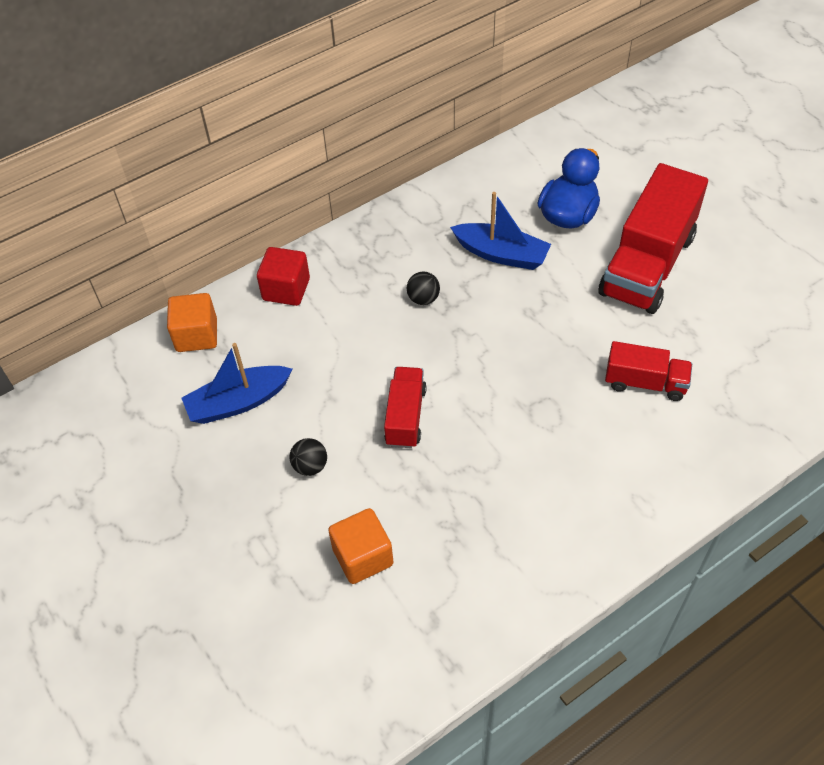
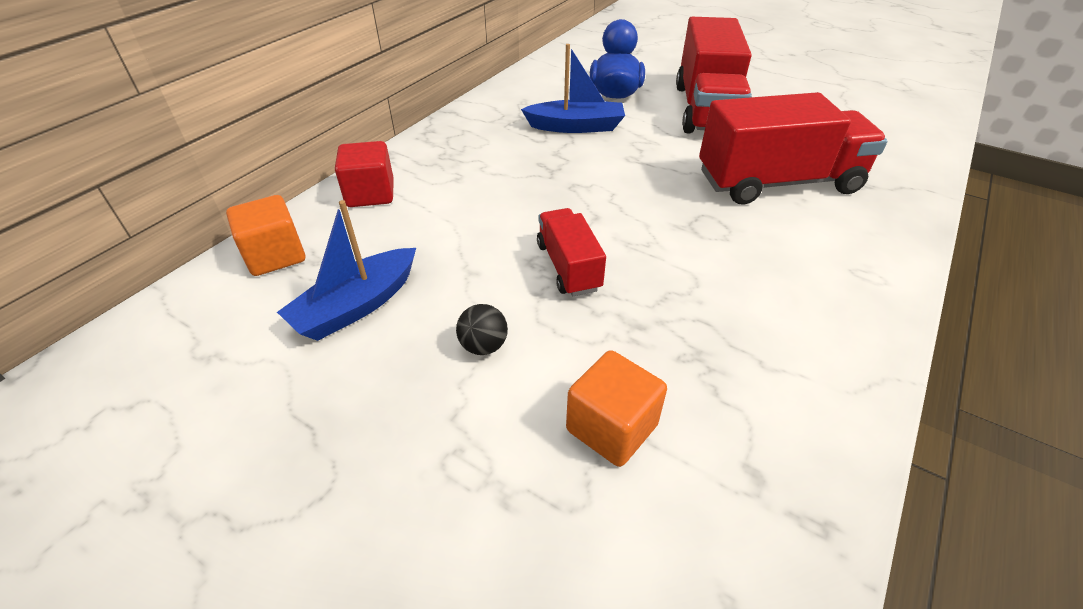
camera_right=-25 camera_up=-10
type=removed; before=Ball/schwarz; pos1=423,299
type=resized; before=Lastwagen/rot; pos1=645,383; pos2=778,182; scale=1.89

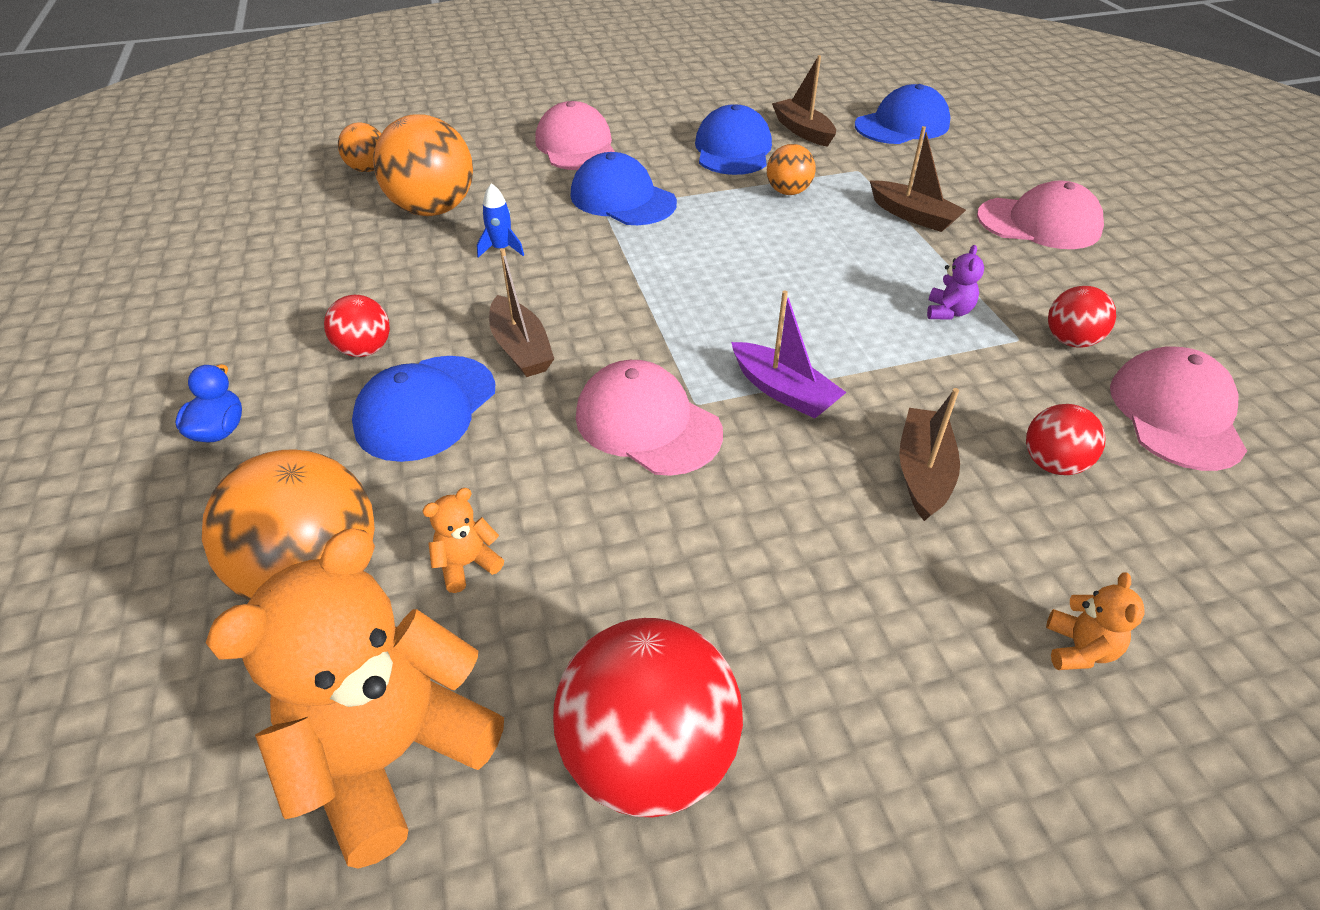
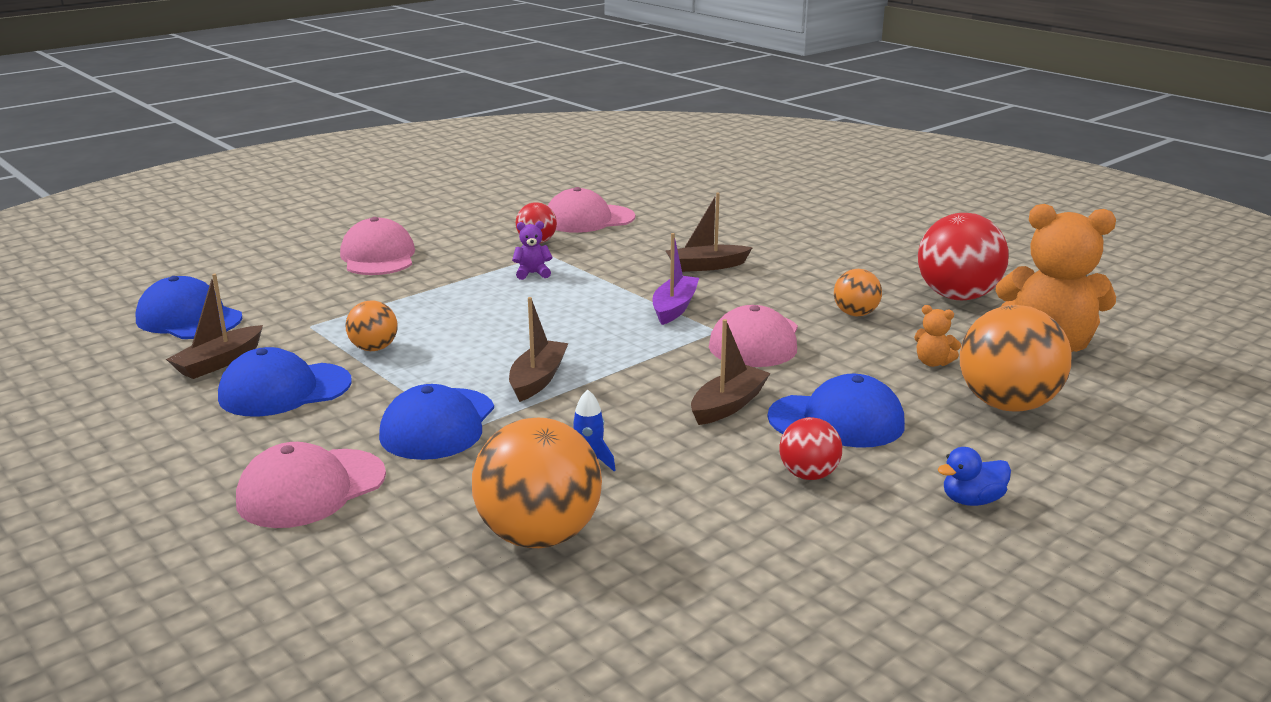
camera_right=-115 camera_up=-20
type=moved; before=Ball/orange; pos1=368,169; pos2=855,314
type=moved; before=Boot/braun; pos1=913,216; pos2=538,379
type=removed; before=Ball/rot; pos1=1052,464
type=removed; before=Teddybär/orange; pos1=1079,649

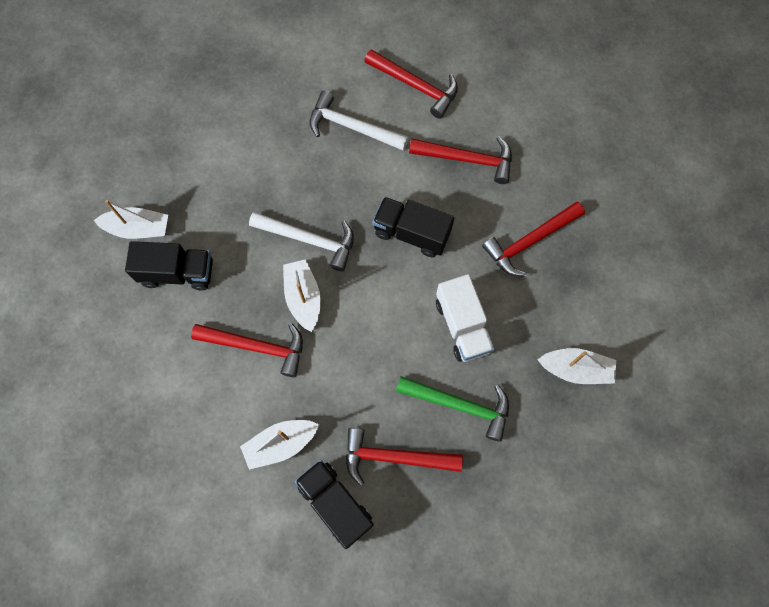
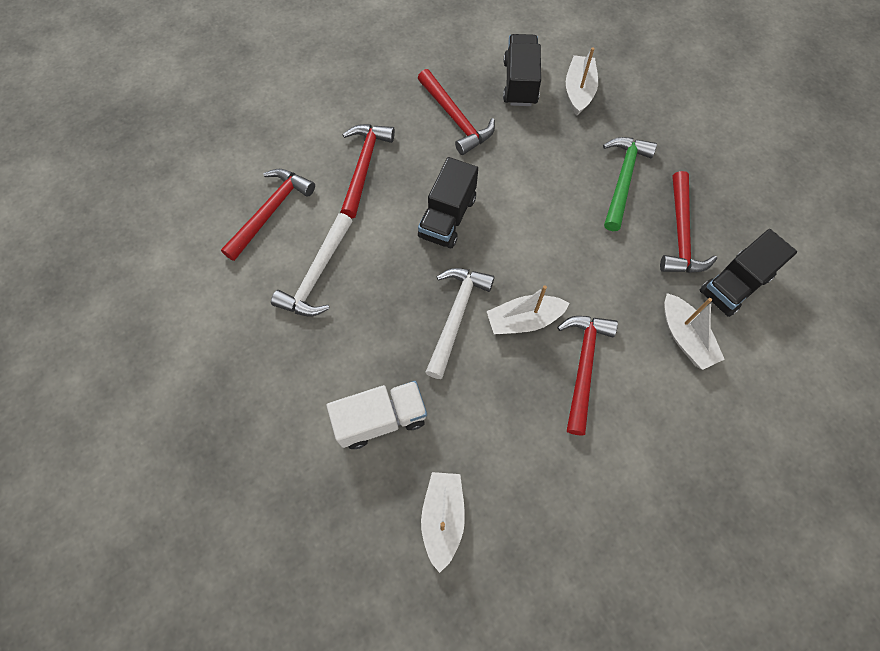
camera_right=-90 camera_up=-5
type=moved; before=Lastwagen/schwarz; pos1=177,272; pos2=520,83
type=moved; before=Lastwagen/weiß; pos1=462,326; pos2=381,419

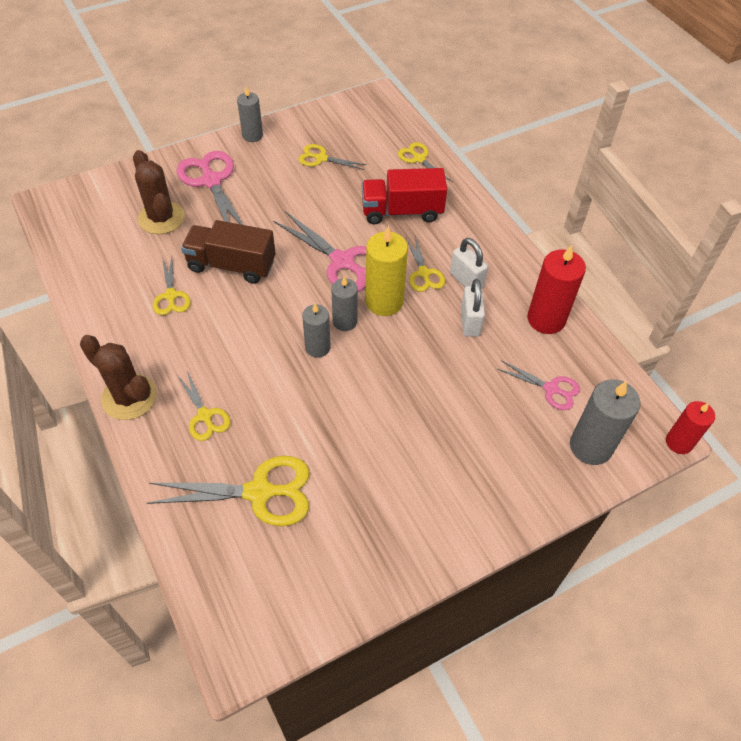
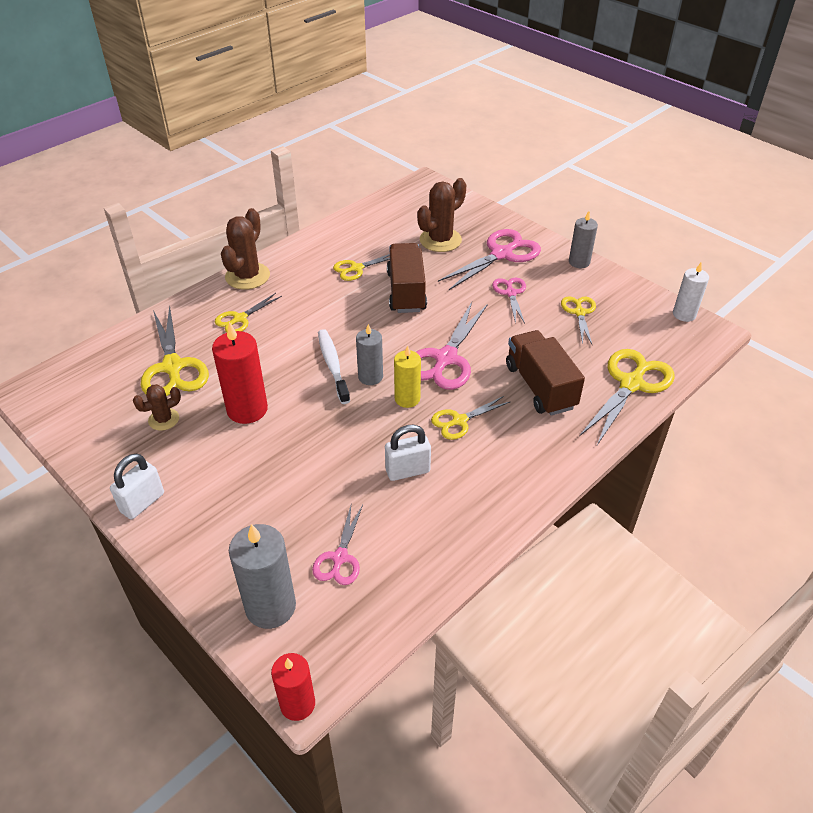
camera_right=75 camera_up=-10
type=resized; before=Schere/gelb; pos1=419,159; pos2=631,384; scale=1.74
type=recoloured; before=Lastwagen/rot; after=Lastwagen/braun; pos1=402,211; pos2=540,386
type=resized; before=Kerze/gelb; pos1=384,301; pos2=407,399; scale=0.64
type=moved; before=Vorhängeschloss/weiß; pos1=466,280; pos2=142,502
type=moved; before=Kerze/rot; pos1=546,319; pos2=247,409
type=replaced; before=Kerze/grau; after=Zahnbürste/weiß; pos1=317,347; pos2=333,366
type=added; after=Kerze/weiß; pos2=684,314
type=added; after=Schere/rosa; pos2=511,293
type=added; after=Kaktus/braun; pos2=164,419

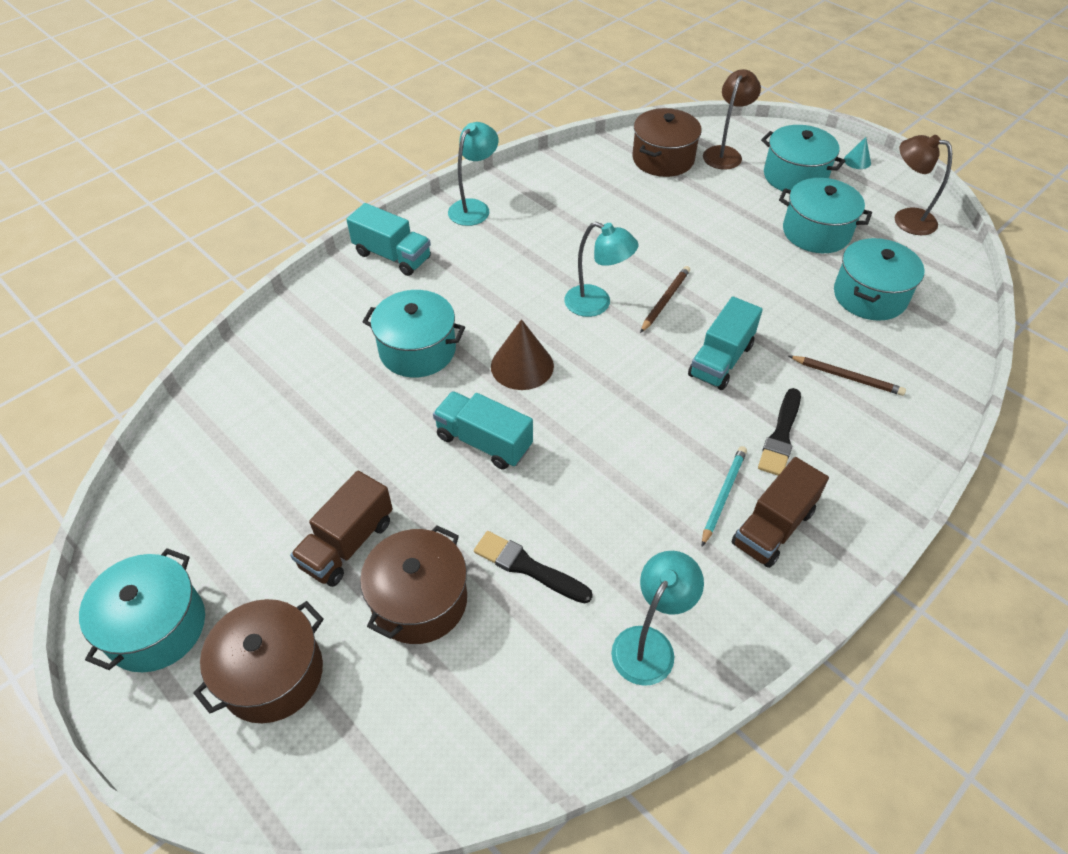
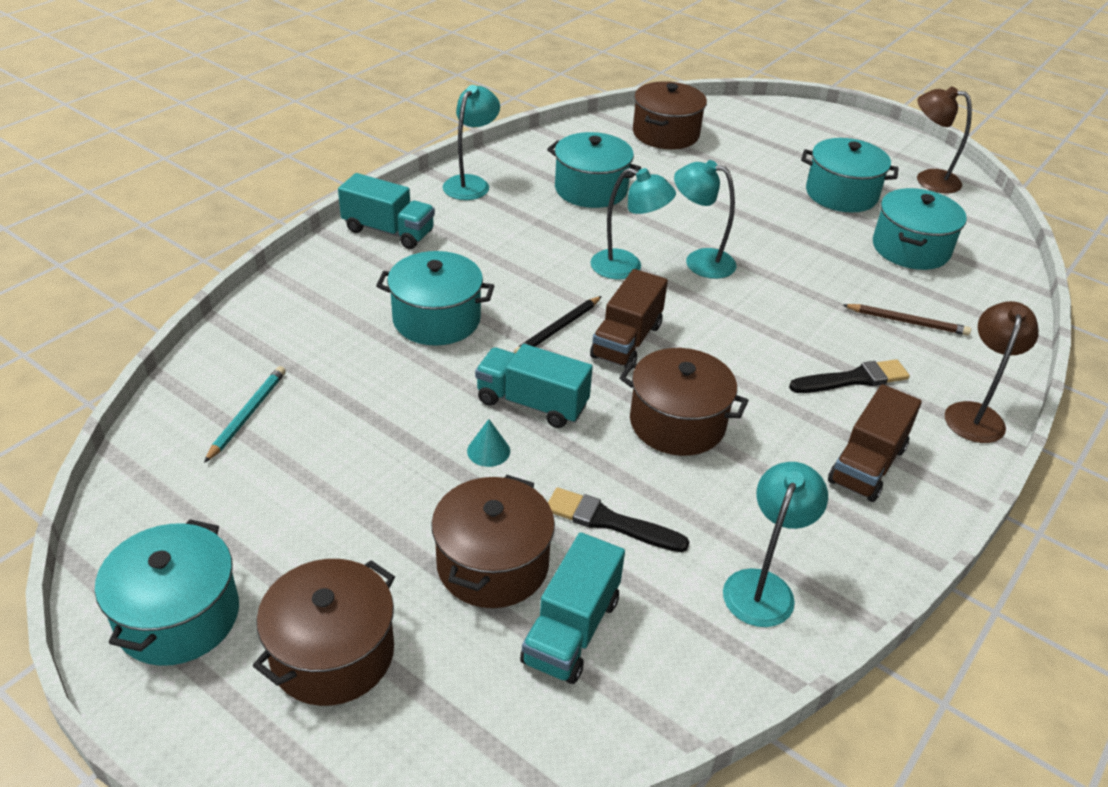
camera_right=-10 camera_up=-10
type=moved; before=Lampe/braun; pos1=725,153; pos2=975,414
type=moved; before=Kochtopf/türkis; pos1=795,176; pos2=591,189
type=moved; before=Kegel/türkis; pos1=857,161; pos2=488,451
type=replaced; before=Bleistift/braun; after=Lampe/türkis; pos1=665,300; pos2=699,261
type=moved; before=Lastwagen/türkis; pos1=721,360; pos2=571,630
type=replaced; before=Kegel/braun; after=Bleistift/schwarz; pos1=522,366; pos2=558,328
type=turned; before=Pinsel/schwarz; pos1=781,436; pos2=853,379; turn=-120
type=moved; before=Bleistift/türkis; pos1=723,495; pos2=247,415
type=moved; before=Lastwagen/braun; pos1=347,544; pos2=627,341
type=added; after=Kochtopf/braun; pos2=677,423

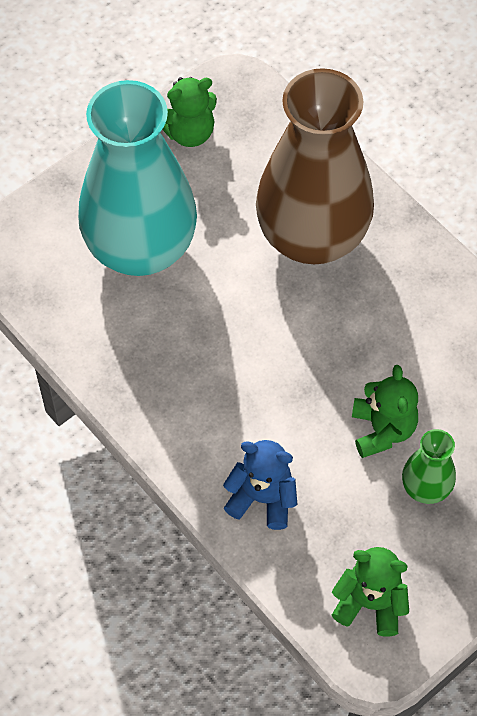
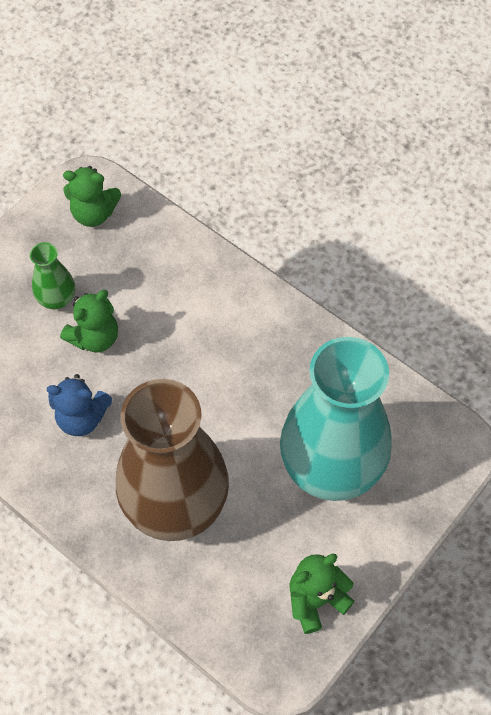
camera_right=170 camera_up=0
type=turned; before=Teddybär/grün; pos1=382,430; pos2=95,337; turn=-120
type=moved; before=Teddybär/blau; pos1=262,498; pos2=82,418

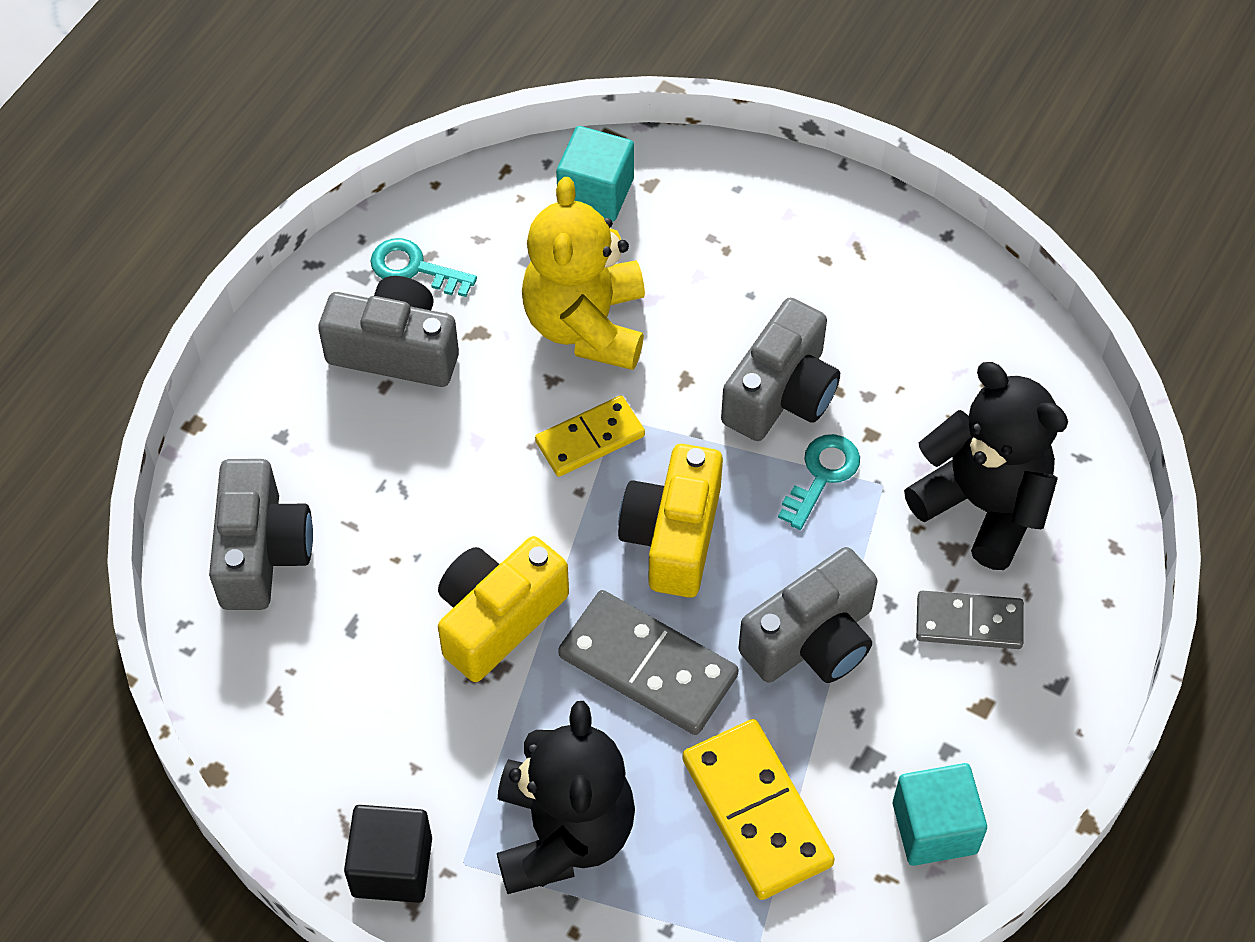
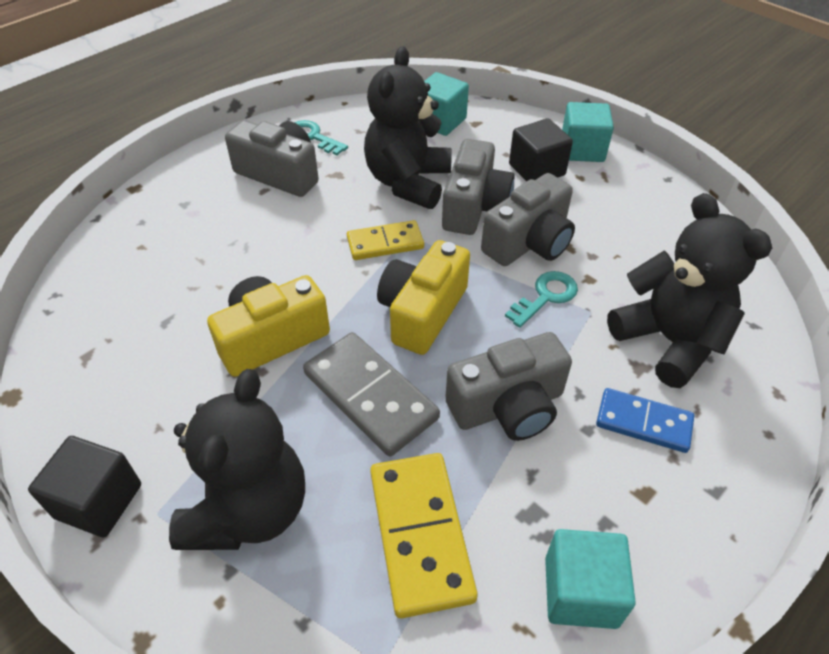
camera_right=15 camera_up=-10
type=recoloured; before=Teddybär/gelb; after=Teddybär/schwarz; pos1=586,325; pos2=408,182
type=moved; before=Kamera/grau; pos1=262,551; pos2=474,207
type=recoloured; before=Dominostein/grau; after=Dominostein/blau; pos1=969,623; pos2=643,423
type=added; after=Kubus/türkis; pos2=582,150
type=added; after=Kubus/schwarz; pos2=537,170

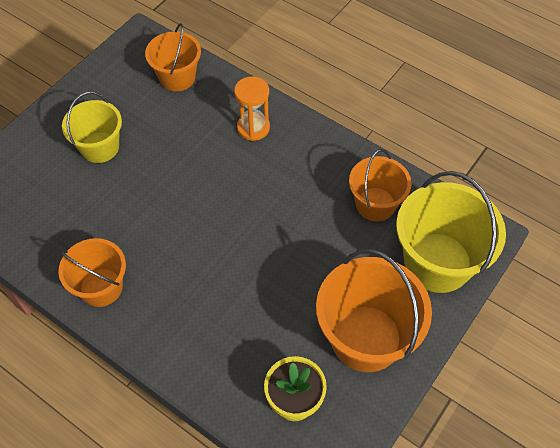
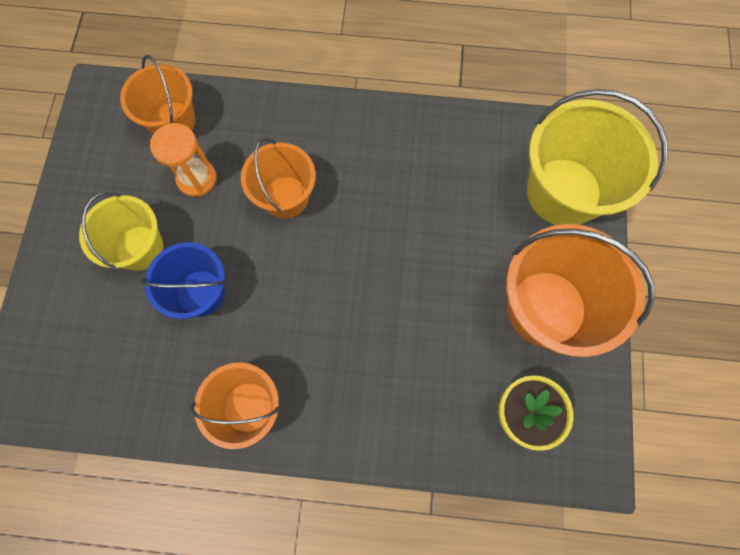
camera_right=-30 camera_up=15
type=moved; before=Sanduhr/orange; pos1=253,128; pos2=197,179
type=moved; before=Eimer/orange; pos1=375,204; pos2=285,197
type=added; after=Eimer/blau; pos2=200,293

